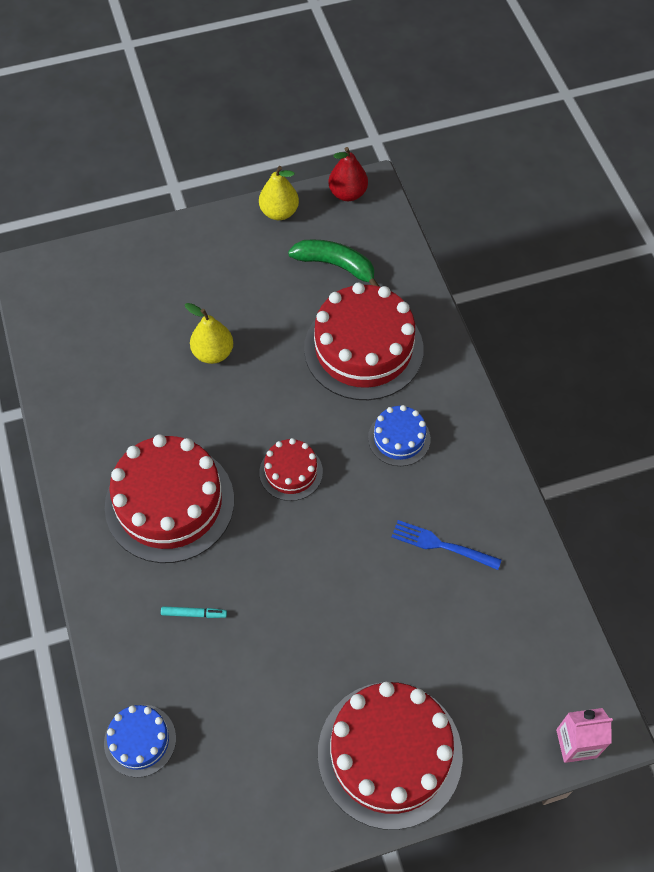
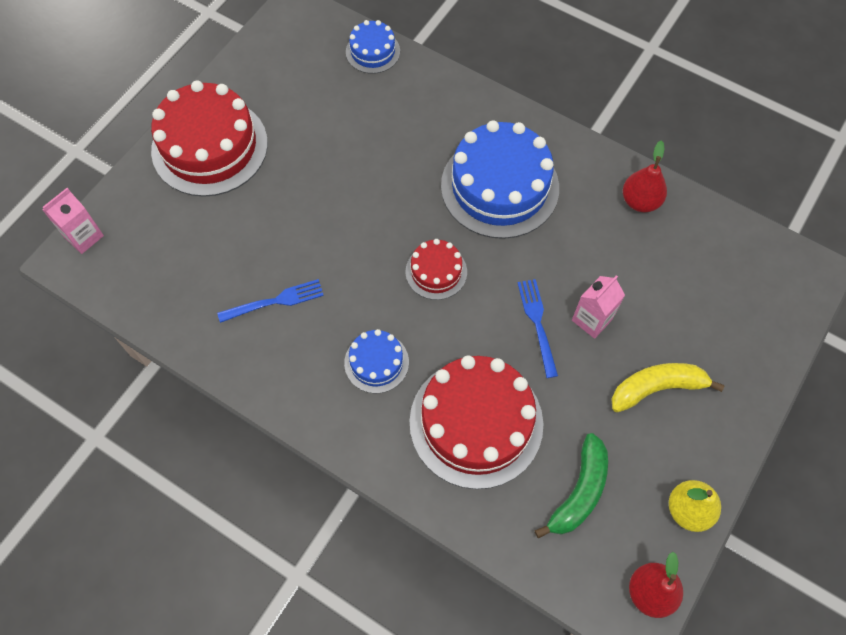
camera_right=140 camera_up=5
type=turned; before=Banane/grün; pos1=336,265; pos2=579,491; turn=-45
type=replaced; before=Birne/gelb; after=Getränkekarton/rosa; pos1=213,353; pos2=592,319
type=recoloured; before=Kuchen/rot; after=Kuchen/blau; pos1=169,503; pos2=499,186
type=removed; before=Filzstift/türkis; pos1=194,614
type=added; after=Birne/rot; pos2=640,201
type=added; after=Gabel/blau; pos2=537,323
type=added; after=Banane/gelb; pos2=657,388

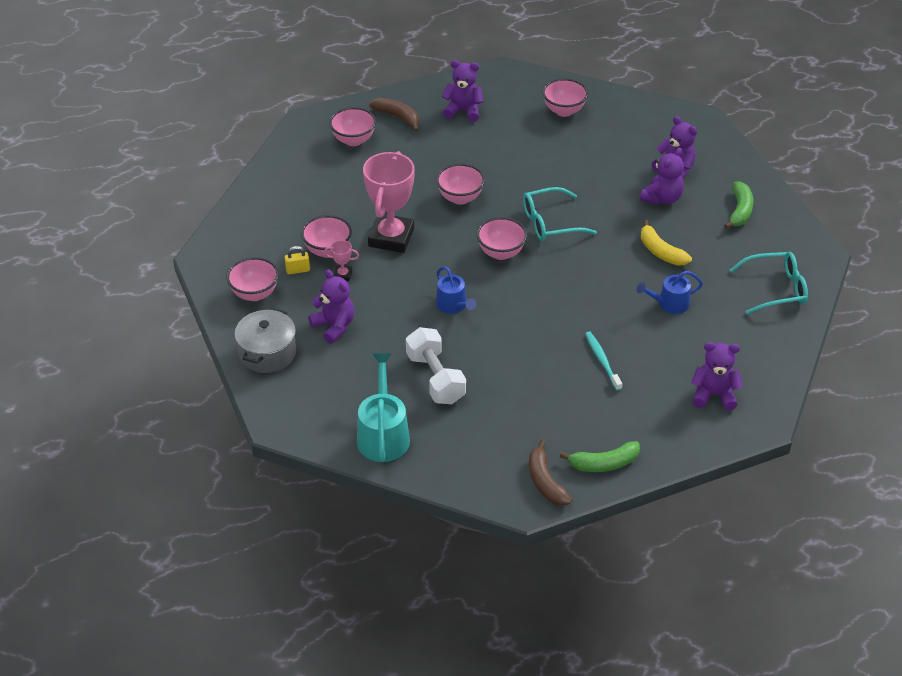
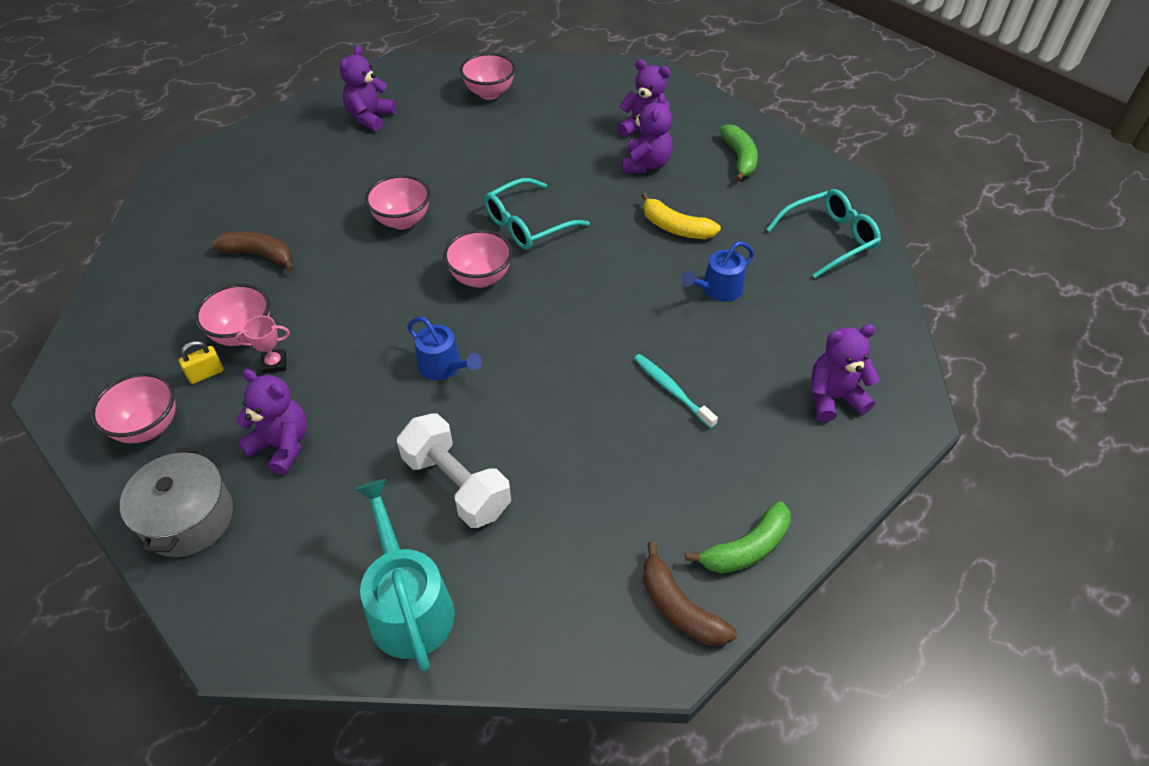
camera_right=-20 camera_up=5
type=turned; before=Teddybär/lila; pos1=463,111; pos2=370,118; turn=-60
type=moved; before=Banane/braun; pos1=398,117; pos2=260,255
type=removed; before=Schüssel/rosa; pos1=353,140
type=removed; before=Pokal/rosa; pos1=391,237

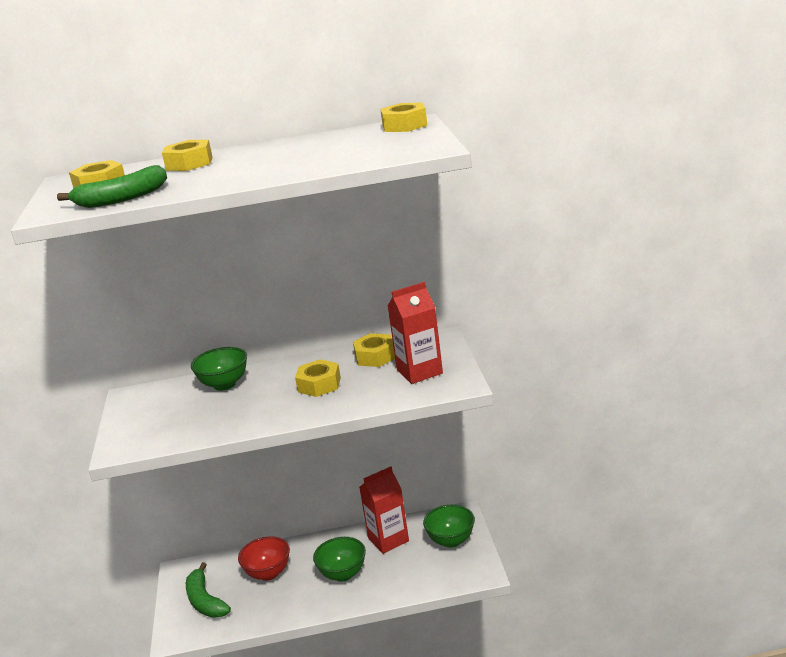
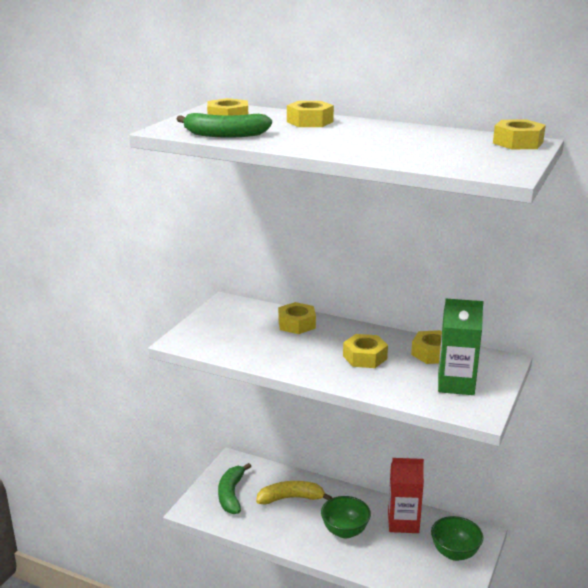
camera_right=30 camera_up=0
type=recoloured; before=Getränkekarton/rot; after=Getränkekarton/grün; pos1=419,372; pos2=456,384
type=replaced; before=Schüssel/grün; after=Sechskantmutter/gelb; pos1=224,384; pos2=296,324
type=replaced; before=Schüssel/rot; after=Banane/gelb; pos1=268,573; pos2=291,498

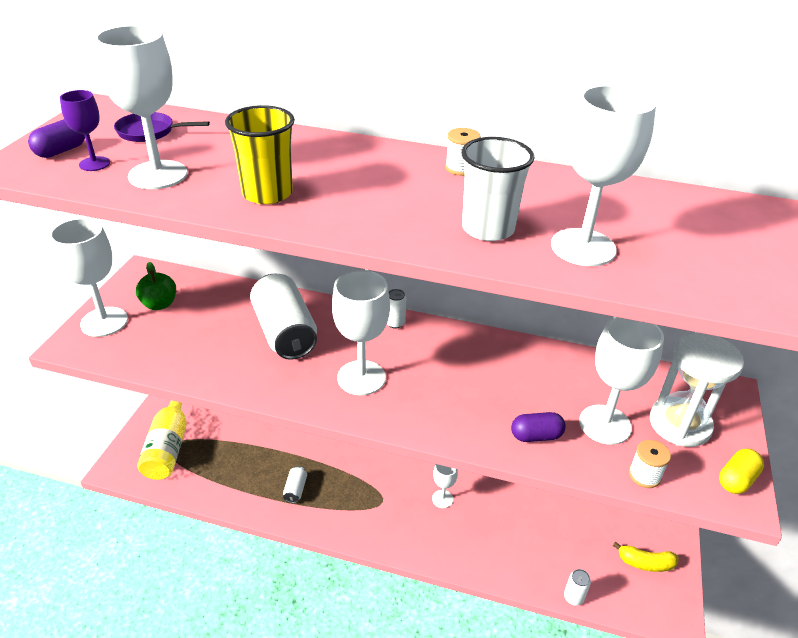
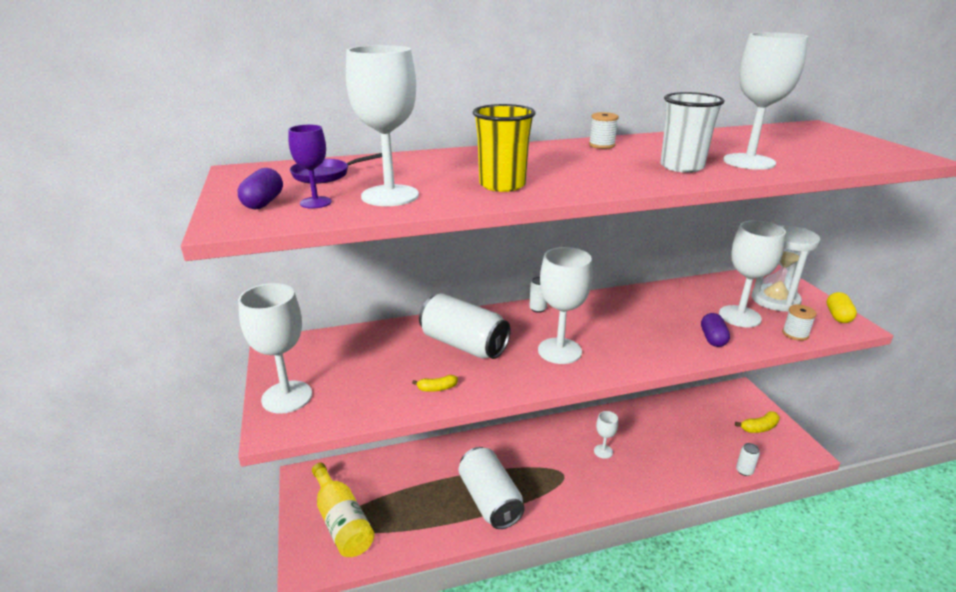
camera_right=-30 camera_up=-10
type=removed; before=Apfel/grün; pos1=159,304
type=turned; before=Kapsel/lila; pos1=536,436; pos2=712,339; turn=-45
type=resized; before=Dose/weiß; pos1=295,489; pos2=490,500; scale=2.36
type=added; after=Banane/gelb; pos2=437,388

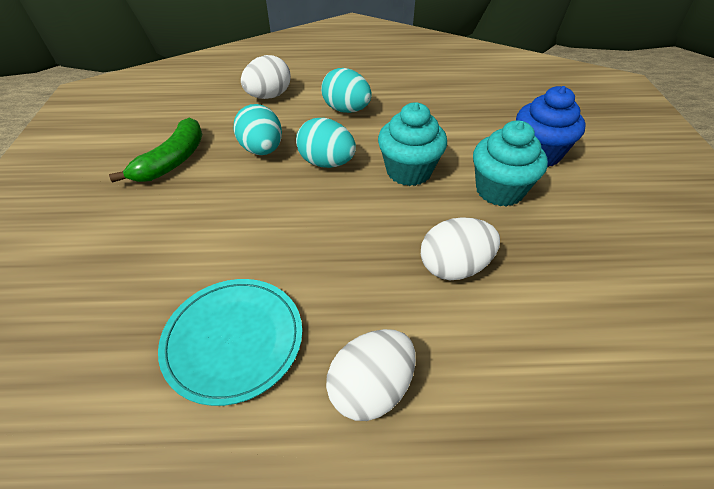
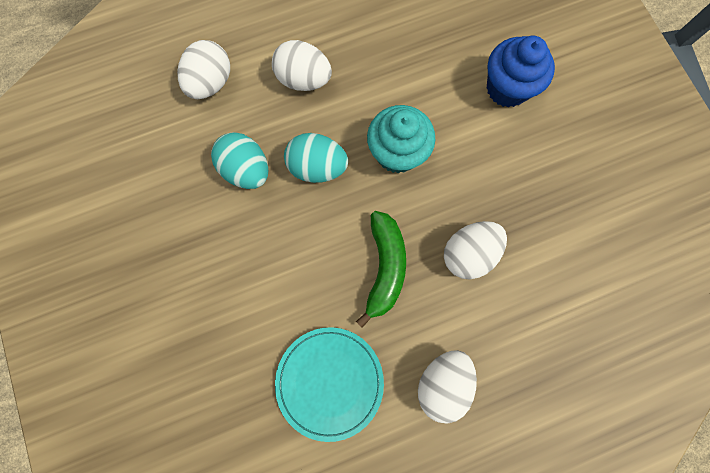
camera_right=-20 camera_up=30
type=recoloured; before=Ei/türkis; after=Ei/weiß; pos1=346,110; pos2=304,80
type=moved; before=Banane/grün; pos1=172,161; pos2=384,267
type=removed; before=Muffin/türkis; pos1=499,190

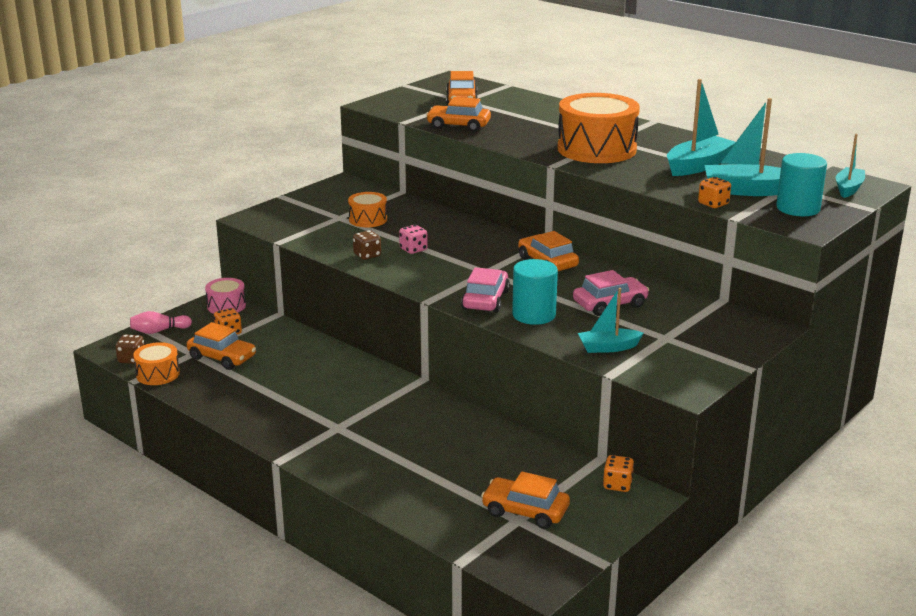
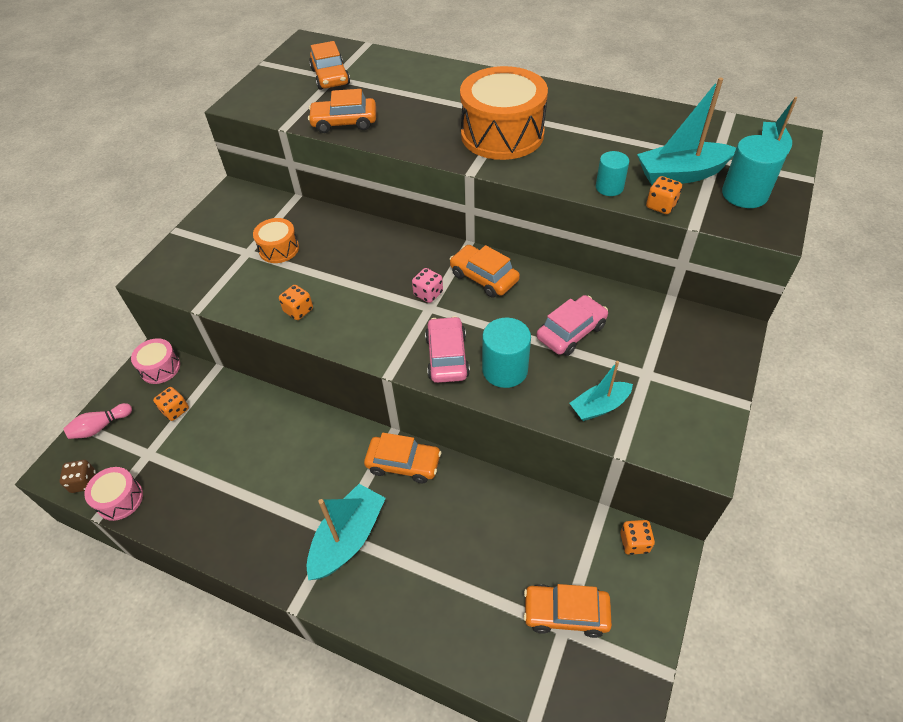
camera_right=-15 camera_up=25
type=moved; before=Boot/türkis; pos1=698,166; pos2=348,538
type=moved; before=Spielwürfel/rosa; pos1=413,249; pos2=428,294
type=recoloured; before=Spielwürfel/braun; after=Spielwürfel/orange; pos1=367,255; pos2=298,310
type=moved; before=Auto/orange; pos1=222,357; pos2=403,463
type=recoloured; before=Trommel/orange; after=Trommel/rosa; pos1=158,374; pos2=120,499
type=added; after=Vollzylinder/türkis; pos2=609,187

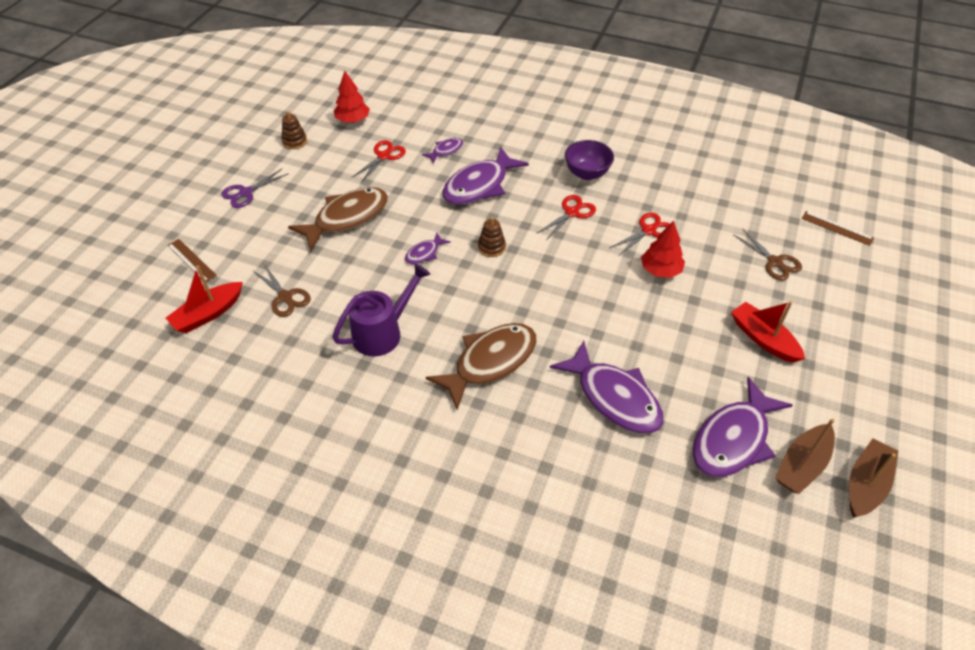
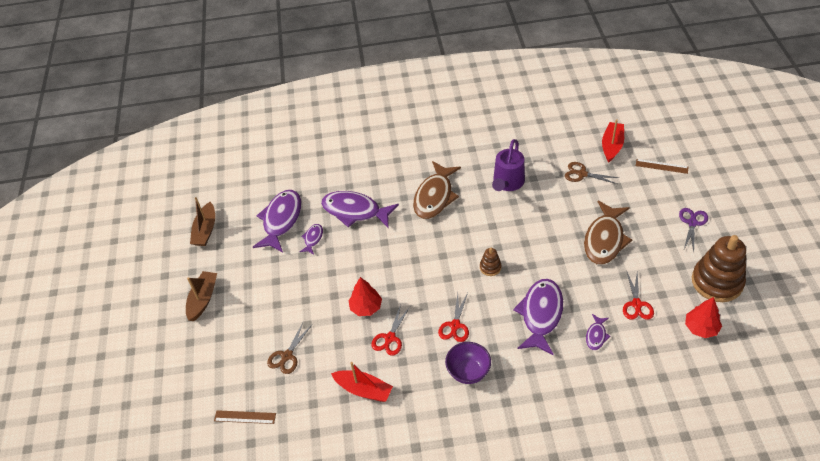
camera_right=155 camera_up=0
type=resized; before=Stapelspielzeug/braun; pos1=294,141; pos2=717,282; scale=2.22
type=turned; before=Schere/braun; pos1=774,262; pos2=287,356; turn=-90
type=moved; before=Fisch/lila; pos1=424,253; pos2=313,239
type=moved; before=Boot/rot; pos1=763,339; pos2=364,390
type=moved; before=Boot/braun; pos1=802,465; pos2=203,299

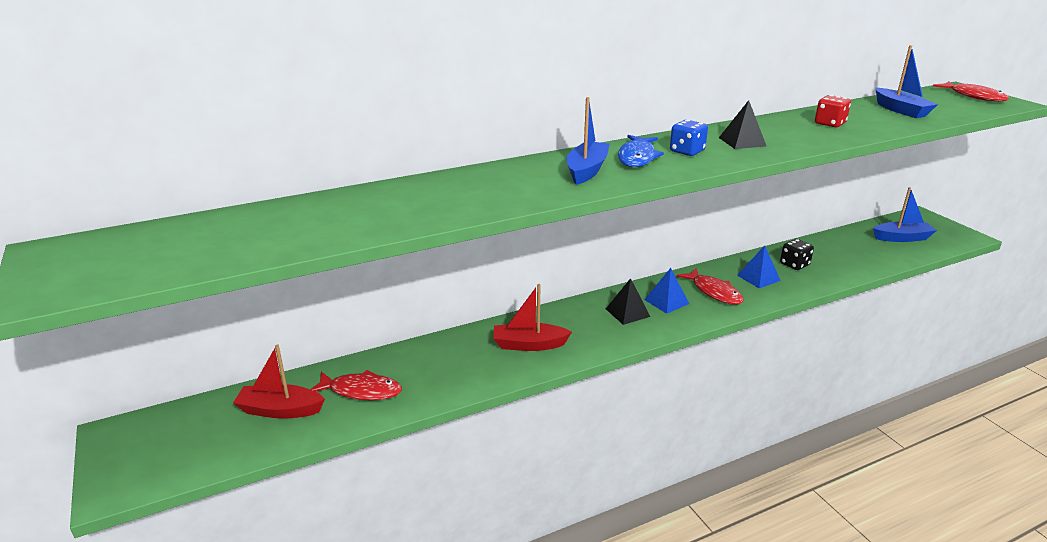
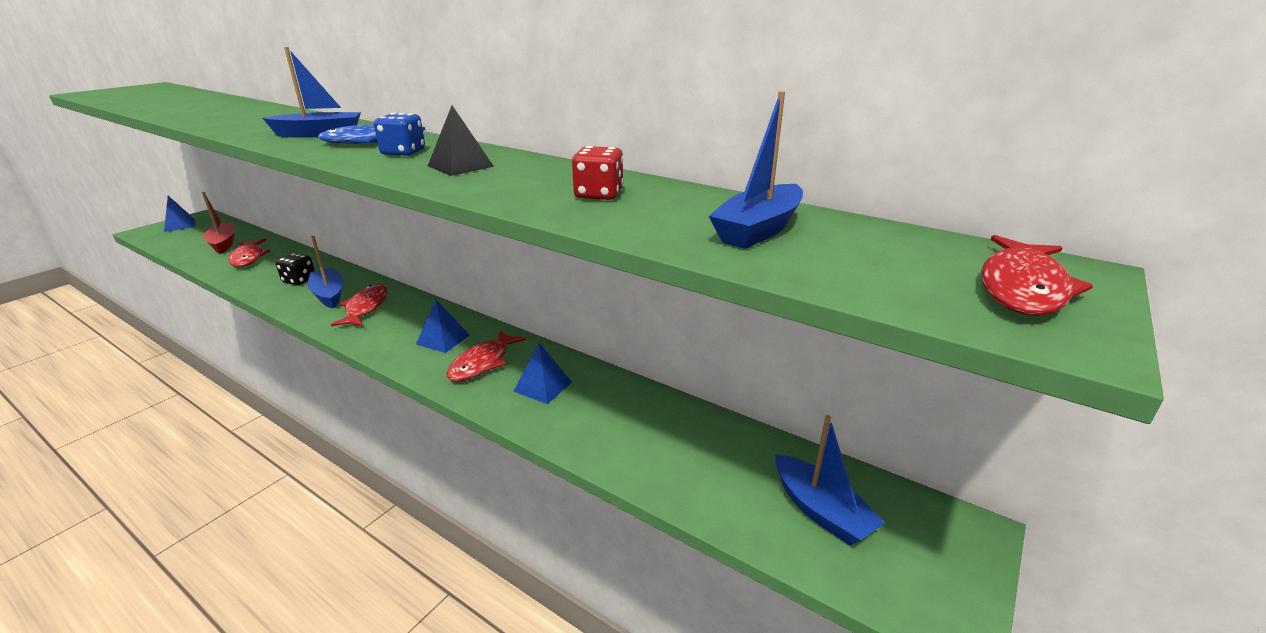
camera_right=60 camera_up=0
type=moved; before=Spielwürfel/schwarz; pos1=794,264; pos2=299,280
type=removed; before=Pyramide/schwarz; pos1=627,312
type=recoloured; before=Boot/rot; after=Boot/blau; pos1=529,345; pos2=329,295
type=added; after=Pyramide/blau; pos2=179,225
type=added; after=Fisch/rot; pos2=365,308

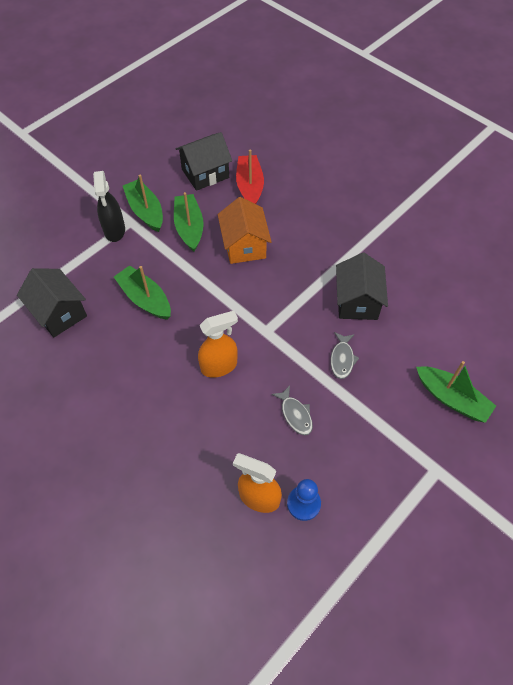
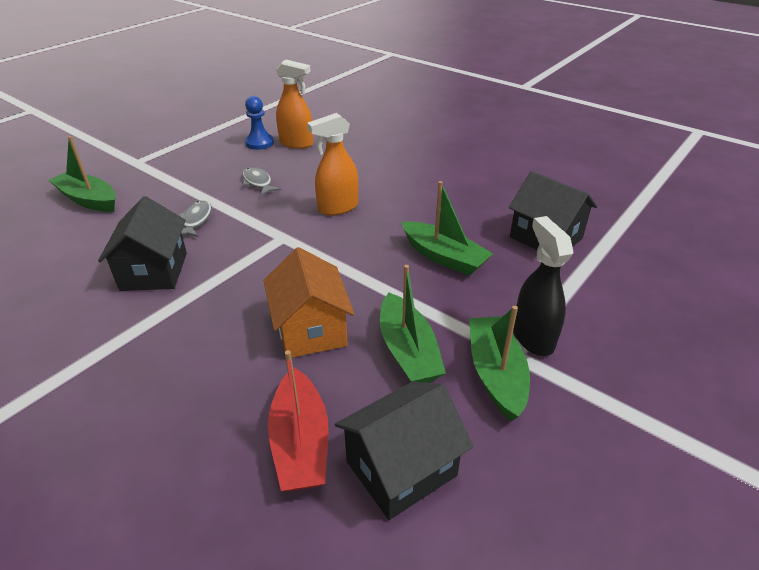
camera_right=175 camera_up=-20
type=turned; before=Boot/grün; pos1=145,211; pos2=496,374; turn=-150

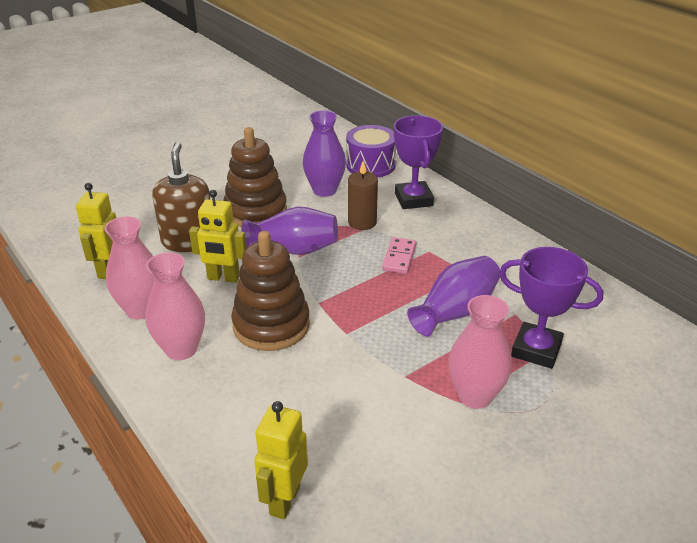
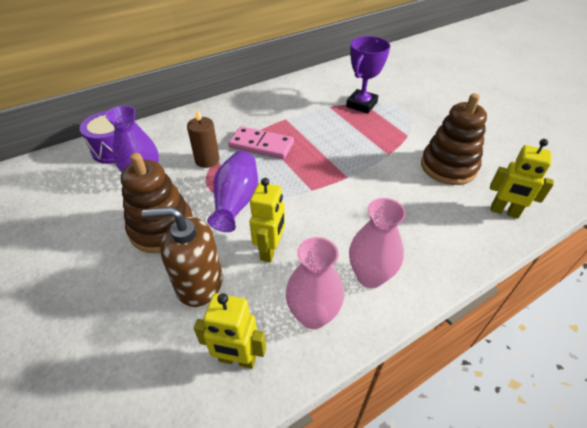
camera_right=-85 camera_up=10
type=removed; before=Pokal/lila; pos1=413,199
type=moved; before=Stapelspielzeug/braun; pos1=271,325; pos2=448,167
type=resized; before=Dominostein/rosa; pos1=399,257; pos2=261,145; scale=1.51
type=removed; before=Vase/lila; pos1=455,312
type=removed; before=Vase/rosa; pos1=475,396

